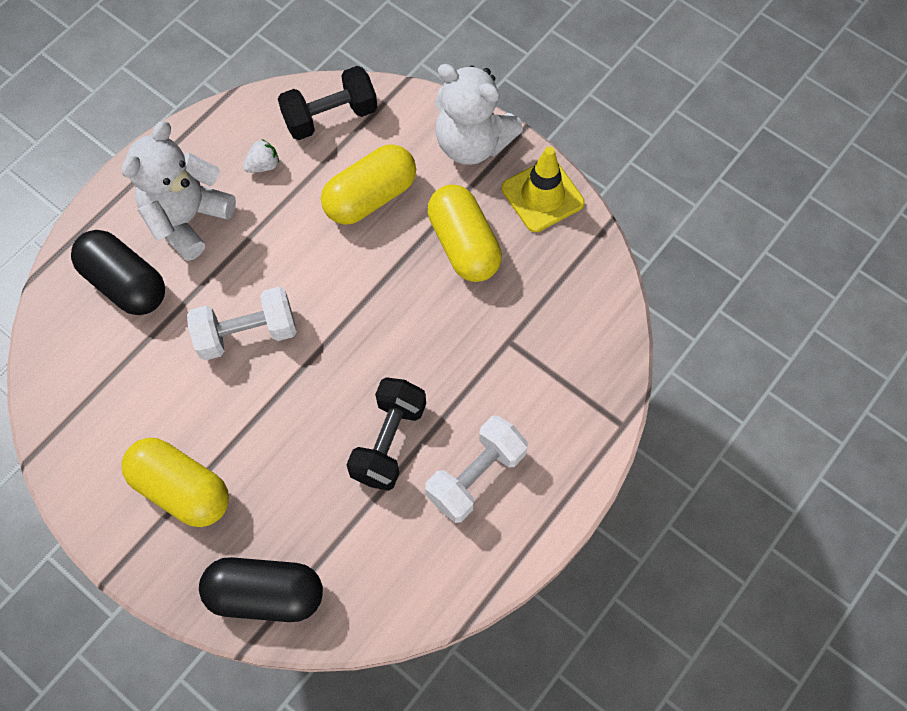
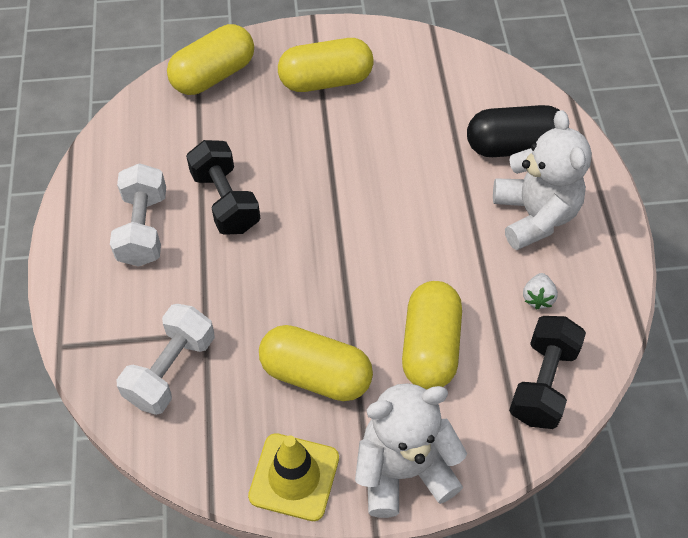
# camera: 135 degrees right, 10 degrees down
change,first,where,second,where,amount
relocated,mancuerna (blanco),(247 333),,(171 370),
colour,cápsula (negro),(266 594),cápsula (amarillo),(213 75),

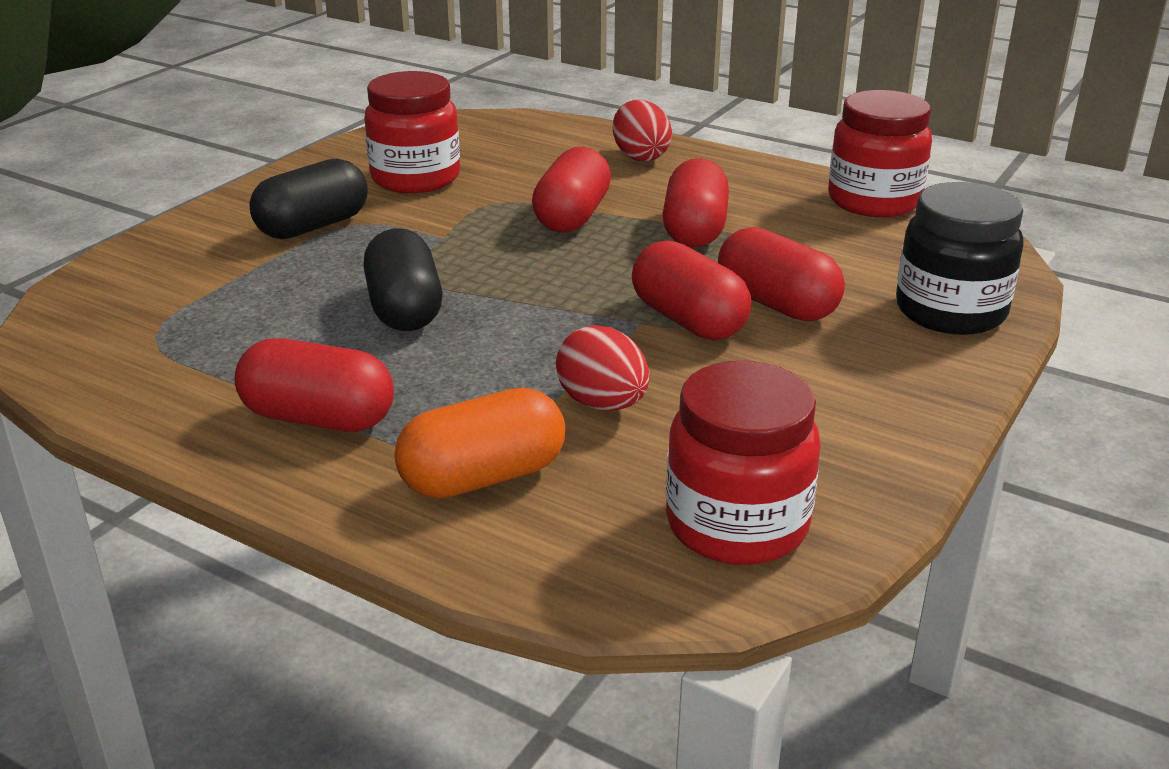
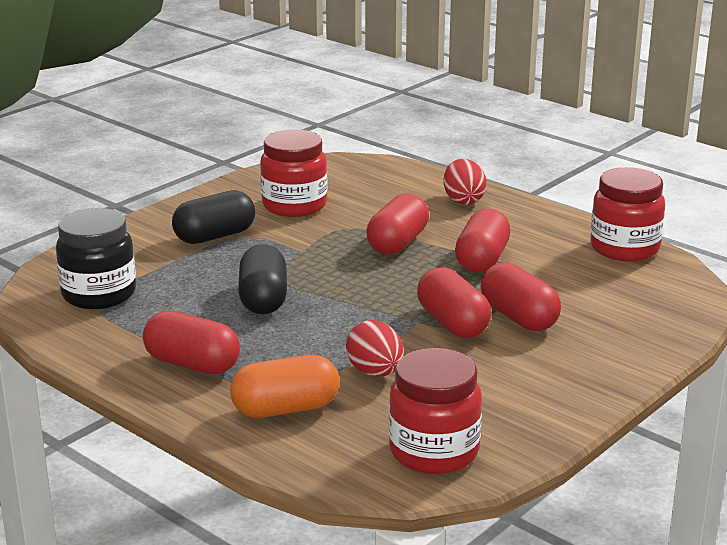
# camera: 10 degrees right, 5 degrees down
change,first,where,second,where,amount
relocated,tarro (negro),(950 312),,(99 294),

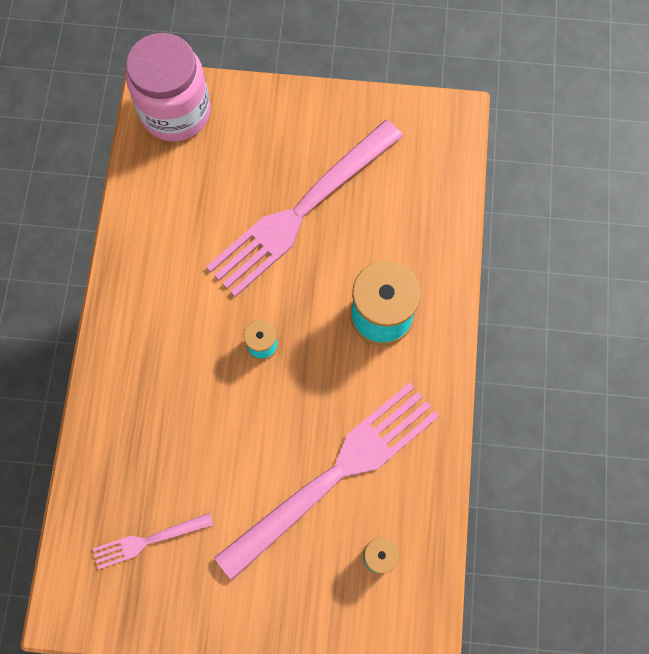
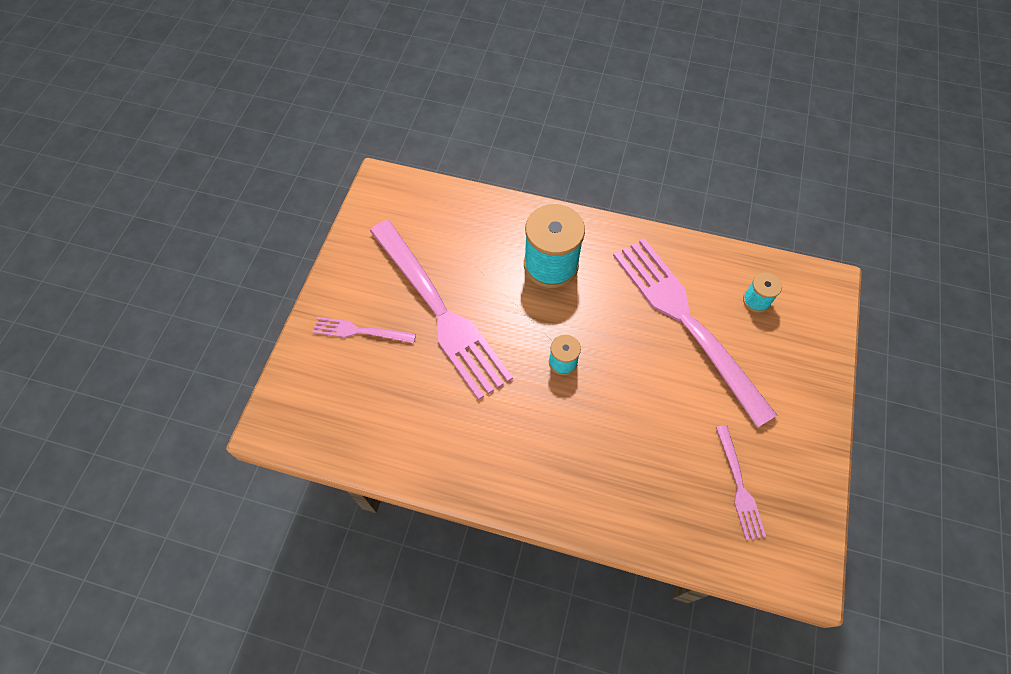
# camera: 80 degrees left, 10 degrees down
change,first,where,second,where,amount
missing,tarro (rosa),(176 112),,,
appeared,,,tenedor (rosa),(359 331),

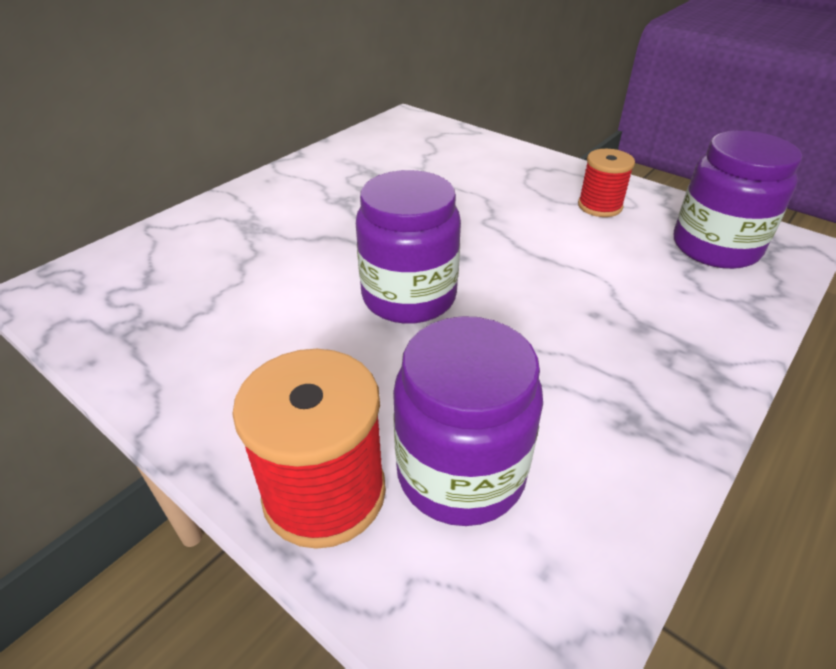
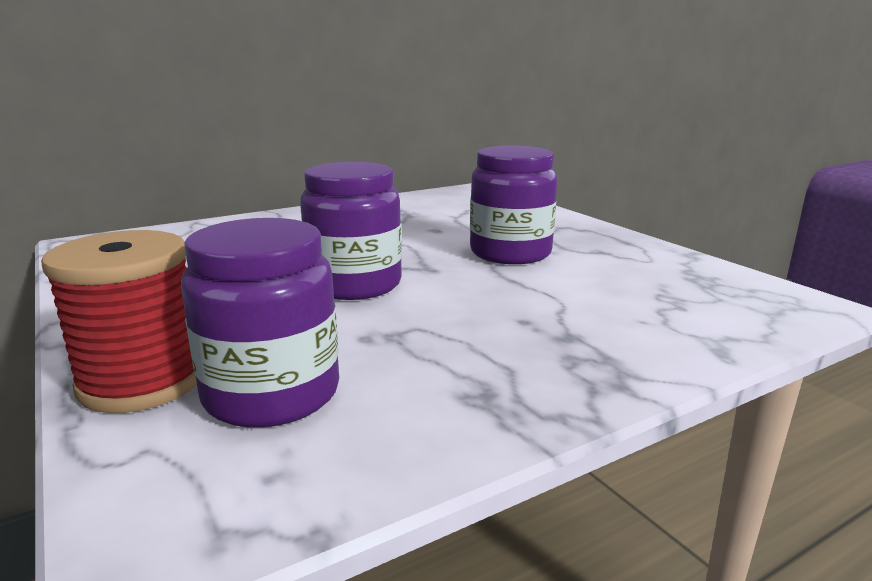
# camera: 20 degrees right, 20 degrees down
change,first,where,second,where,amount
relocated,tarro (morado),(715 247),,(510 253),
missing,carrete (rojo),(599 206),,,

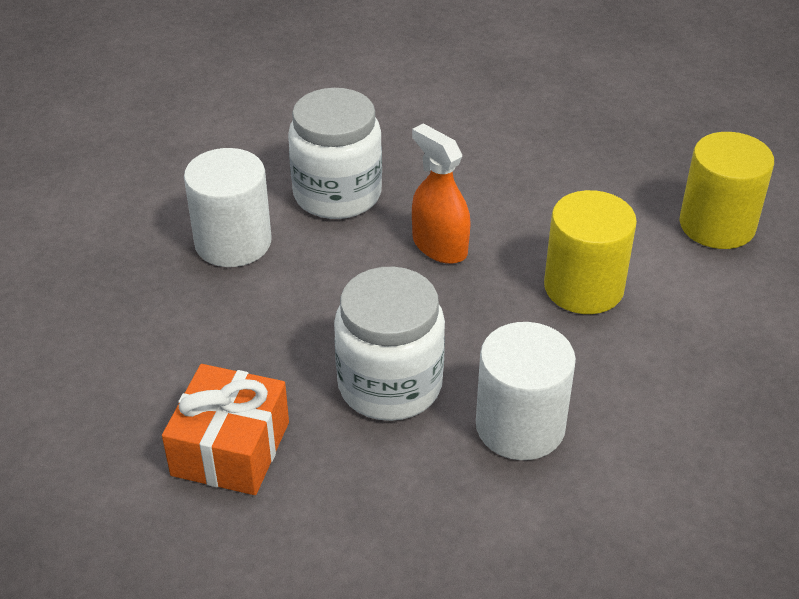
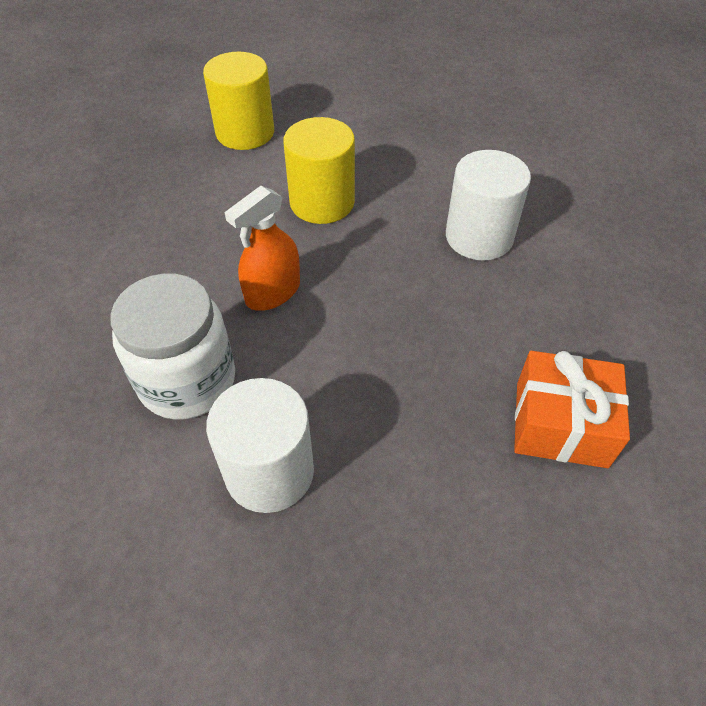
# camera: 95 degrees left, 10 degrees up
change,first,where,second,where,amount
missing,tarro (blanco),(390 385),,,

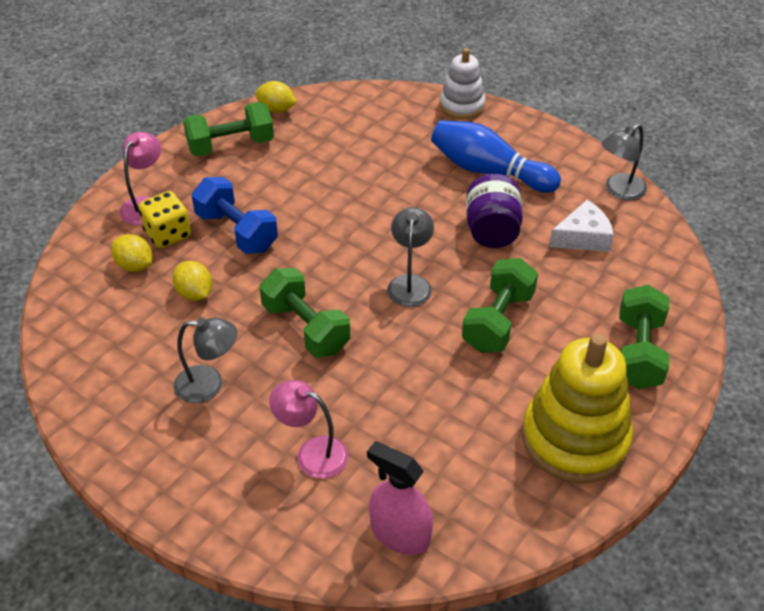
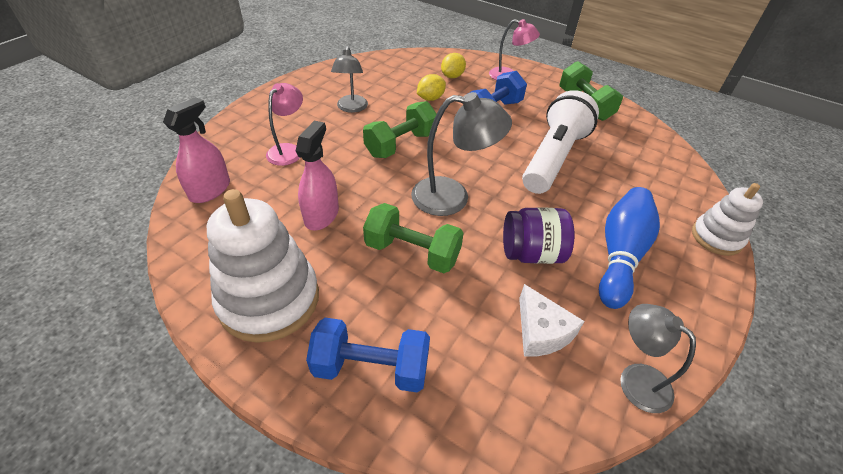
# camera: 85 degrees right, 0 degrees up
change,first,where,second,where,amount
missing,limón (amarillo),(276 109),,,
missing,dado (amarillo),(168 234),,,
size,lámpara (gris),(410 283),,(452 197),x1.51
colour,mancuerna (verde),(638 352),mancuerna (azul),(371 367),
colour,juguete apilable (amarillo),(575 439),juguete apilable (blanco),(269 299),
appeared,,,lámpara de mano (blanco),(553 158),
appeared,,,pulverizador (rosa),(321 215),

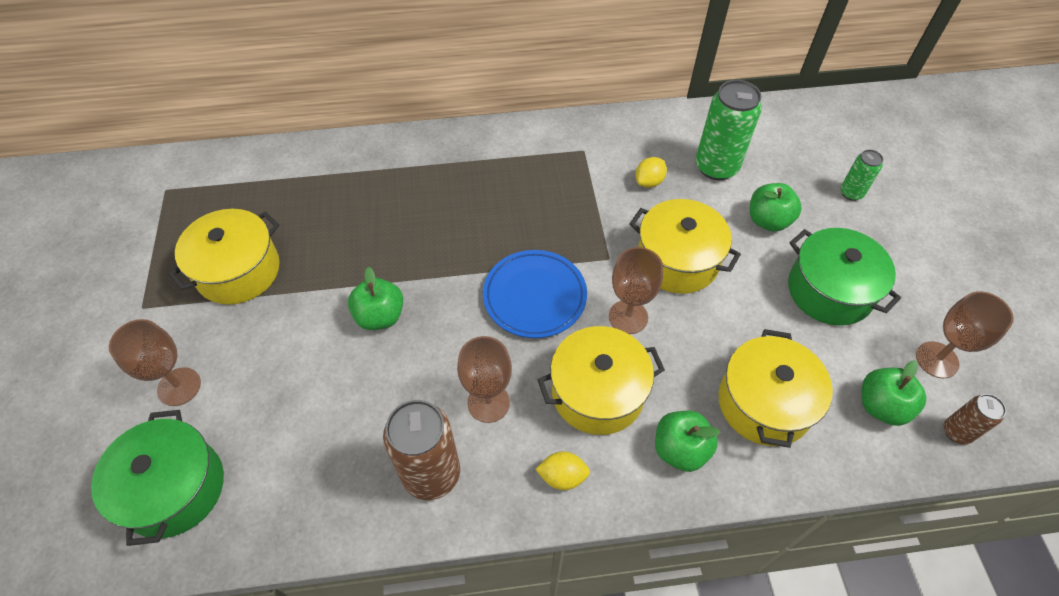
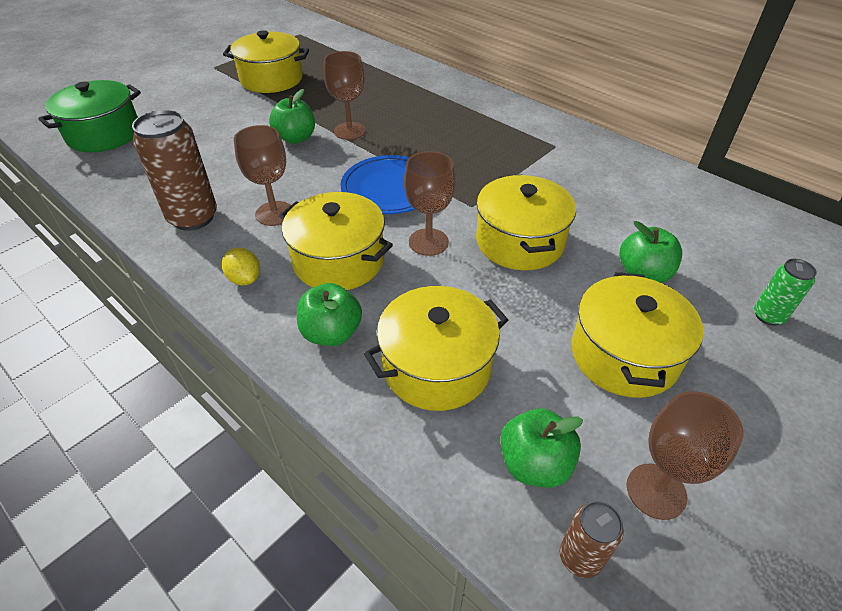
# camera: 50 degrees right, 10 degrees down
change,first,where,second,where,amount
missing,lata (verde),(716 167),,,
missing,limón (amarillo),(649 182),,,
colour,olla (verde),(829 290),olla (amarillo),(624 355),
relocated,copa (marrón),(179 386),,(349 131),

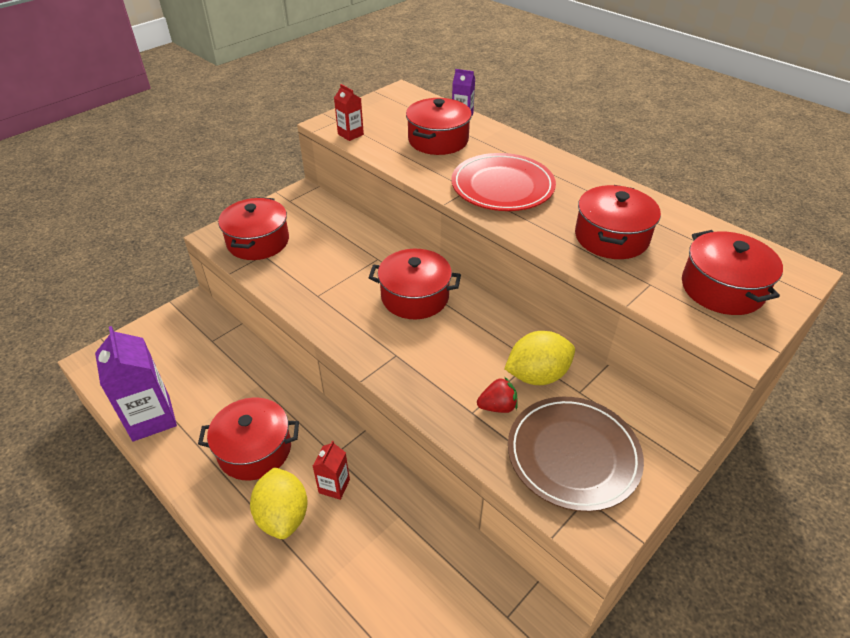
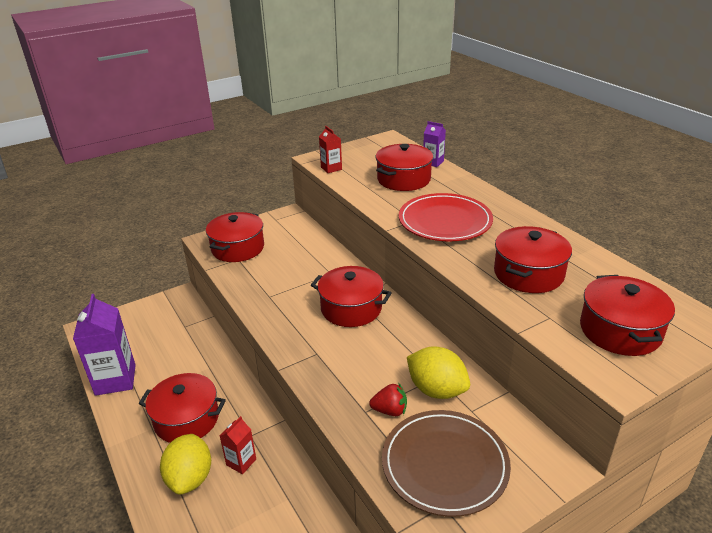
# camera: 15 degrees right, 10 degrees down
change,first,where,second,where,amount
spun,limón (amarillo),(537 375),,(436 390),45 degrees clockwise

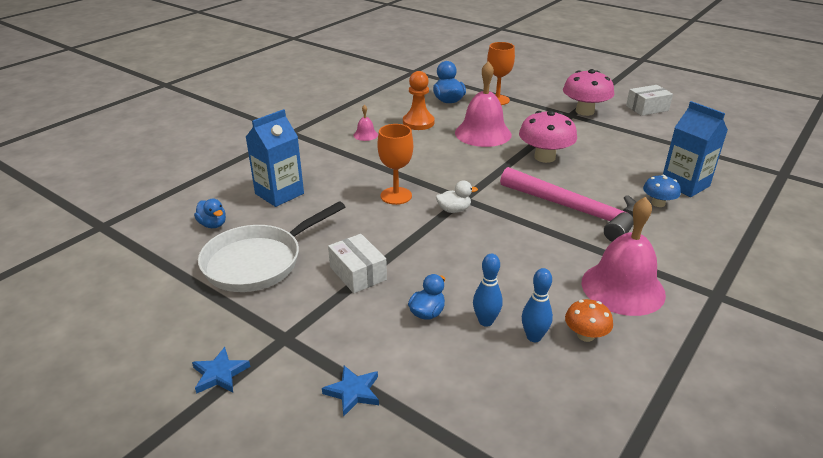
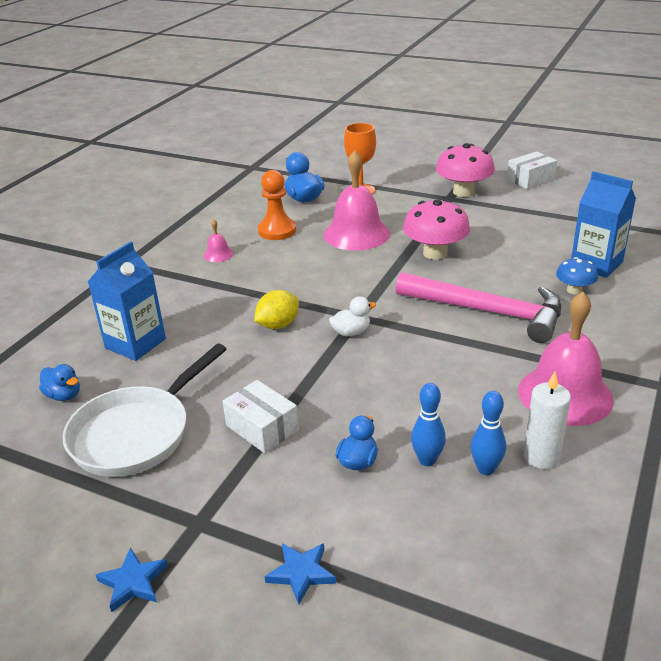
# camera: 10 degrees left, 0 degrees up
change,first,where,second,where,amount
exchanged,copa (naranja),(396 196),limón (amarillo),(278 325),
exchanged,seta (naranja),(585 335),vela (blanco),(541 457),

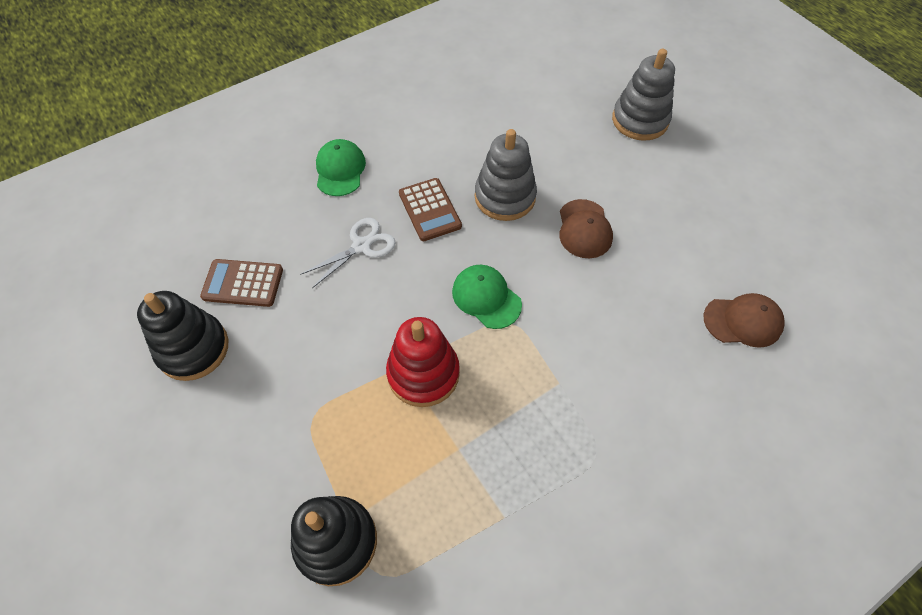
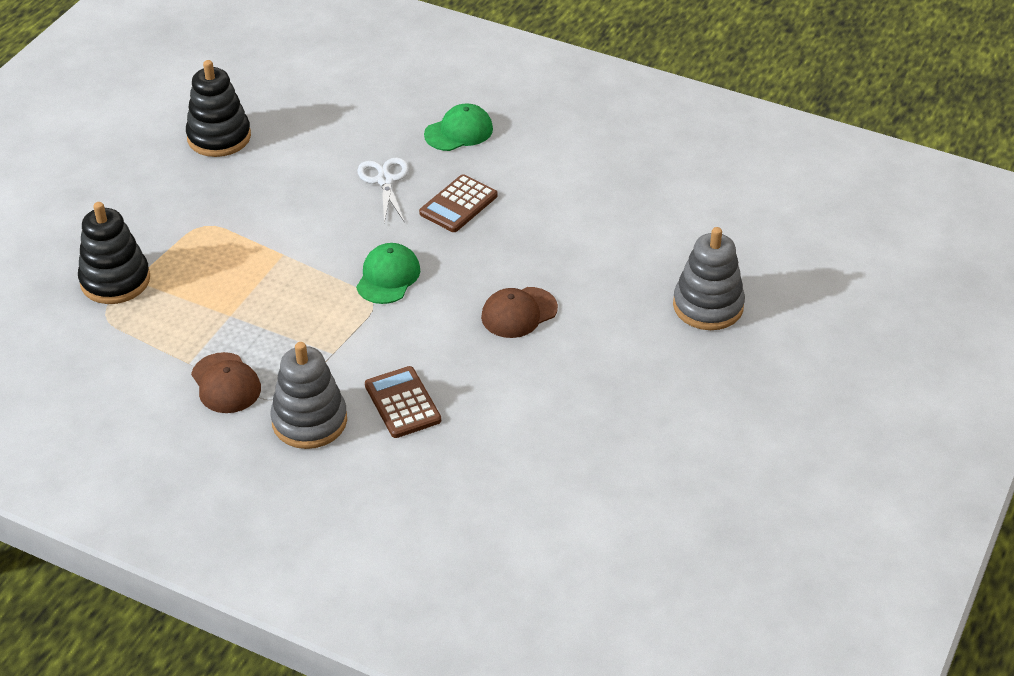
# camera: 60 degrees right, 15 degrees down
change,first,where,second,where,amount
relocated,juguete apilable (gris),(505 197),,(309 421),
spun,tijeras (blanco),(361 246),,(385 181),120 degrees counterclockwise
relocated,calculadora (marrón),(243 283),,(402 403),
relocated,gorra (marrón),(743 321),,(226 383),
missing,juguete apilable (rojo),(423 373),,,

